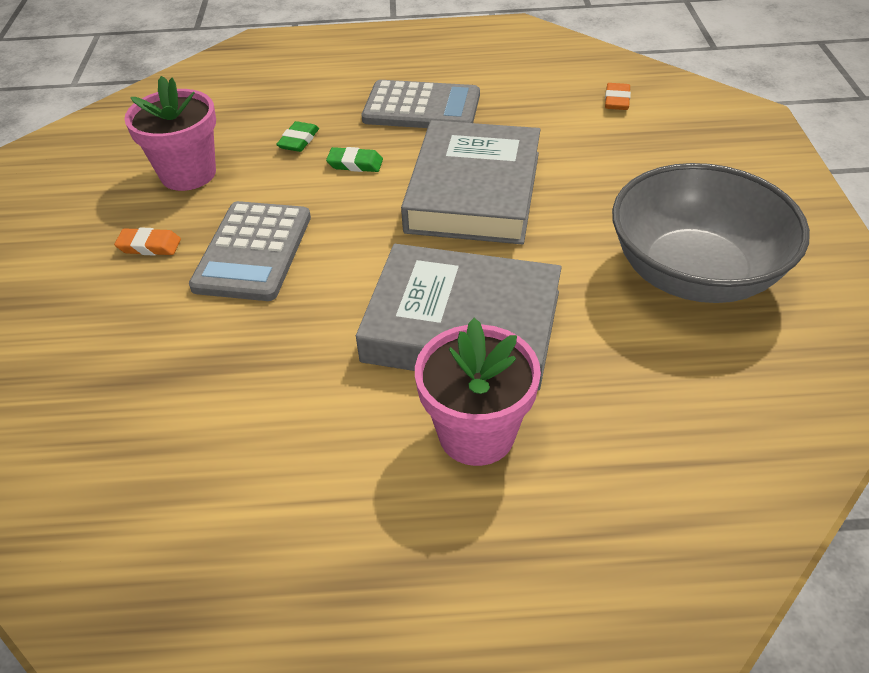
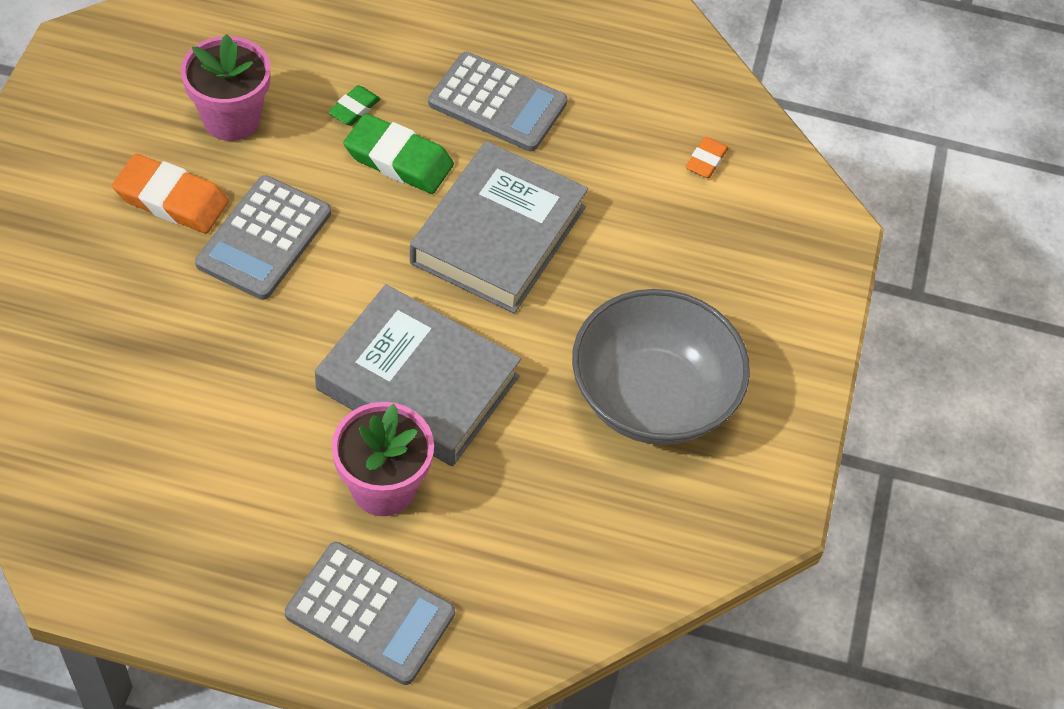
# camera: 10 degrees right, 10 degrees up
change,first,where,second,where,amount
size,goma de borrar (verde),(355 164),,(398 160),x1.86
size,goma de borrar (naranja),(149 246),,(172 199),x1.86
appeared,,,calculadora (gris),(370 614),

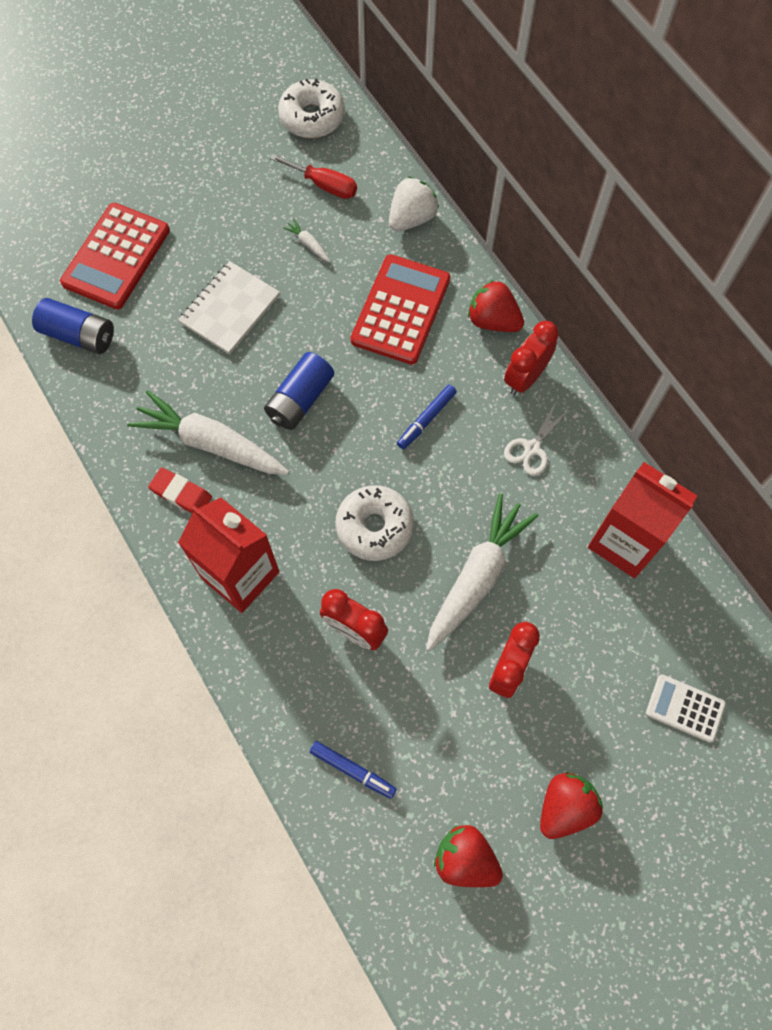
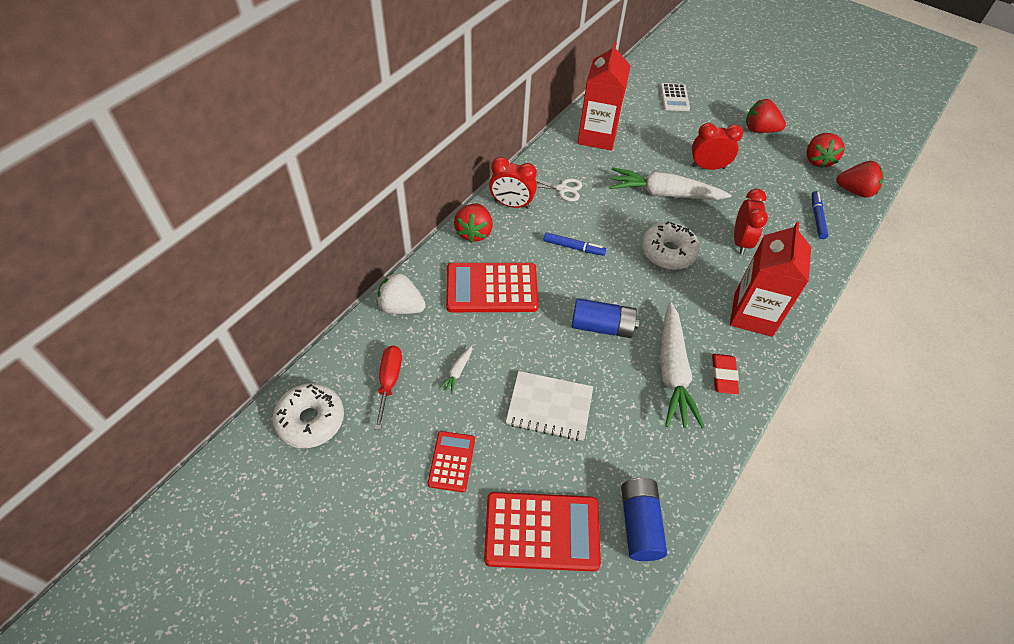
# camera: 115 degrees left, 15 degrees down
change,first,where,second,where,amount
appeared,,,fresa (rojo),(855 191),
appeared,,,calculadora (rojo),(451 461),

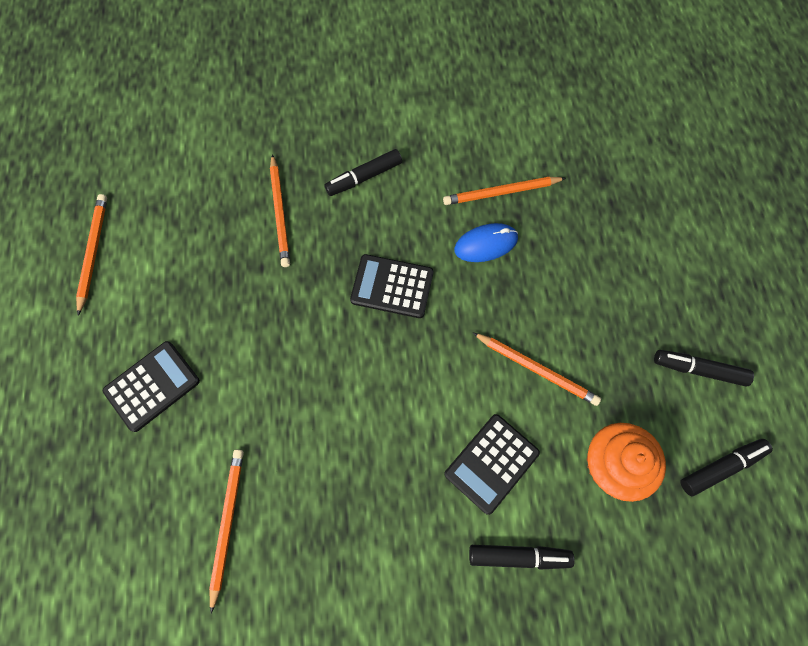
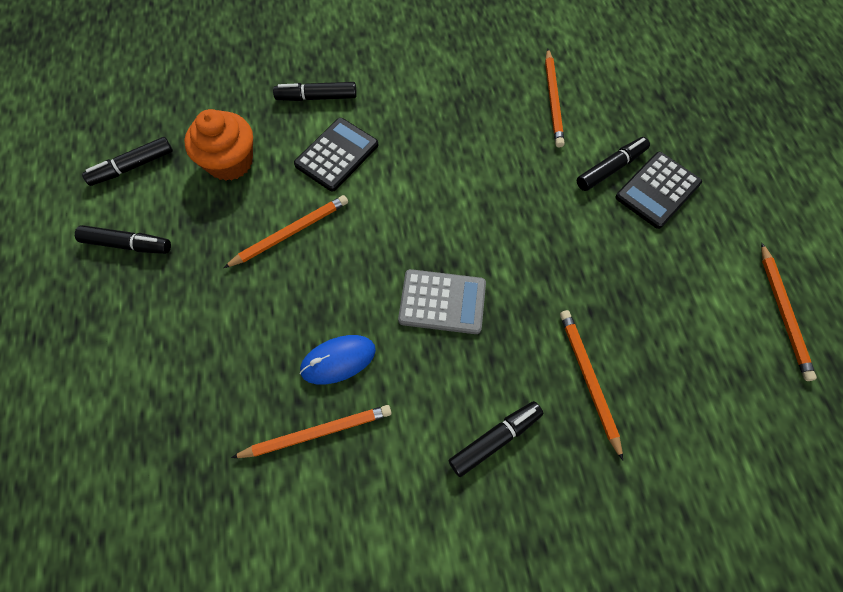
# camera: 175 degrees right, 5 degrees down
change,first,where,second,where,amount
colour,calculadora (negro),(392 286),calculadora (gris),(442 302),
spun,lápiz (naranja),(536 369),,(290 232),120 degrees clockwise
appeared,,,rotulador (negro),(611 168),

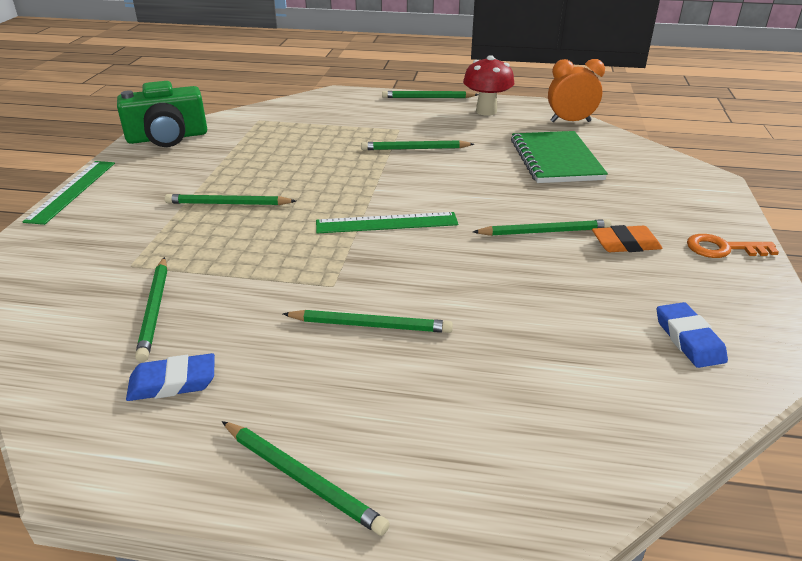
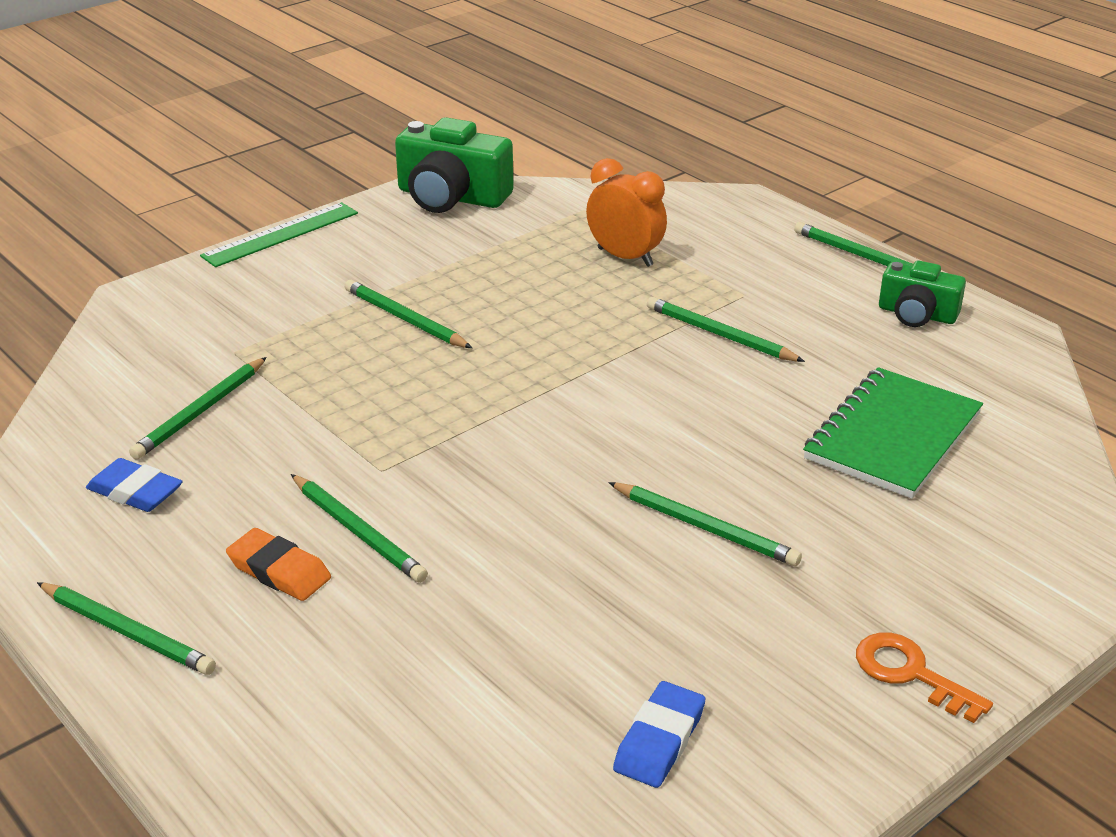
# camera: 40 degrees right, 0 degrees up
change,first,where,second,where,amount
exchanged,seta (rojo),(486 111),cámara (verde),(917 314),
relocated,despertador (naranja),(570 121),,(625 257),
missing,regla (verde),(386 223),,,
relocated,goma de borrar (naranja),(625 244),,(279 571),
spun,lápiz (verde),(301 478),,(126 632),45 degrees counterclockwise

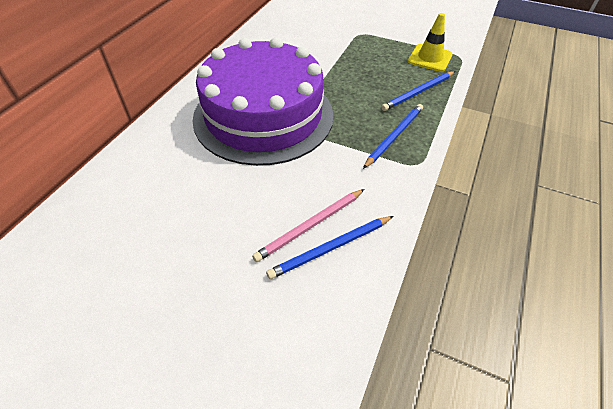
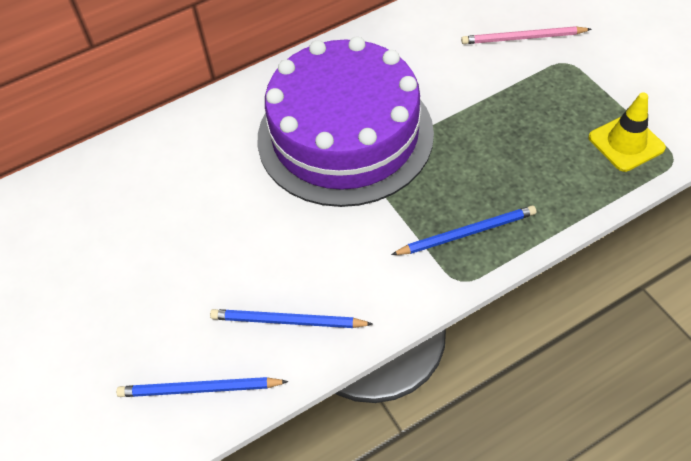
# camera: 40 degrees right, 5 degrees up
change,first,where,second,where,amount
relocated,lápiz (azul),(418 92),,(199 389),
relocated,lápiz (rosa),(310 226),,(522 38),

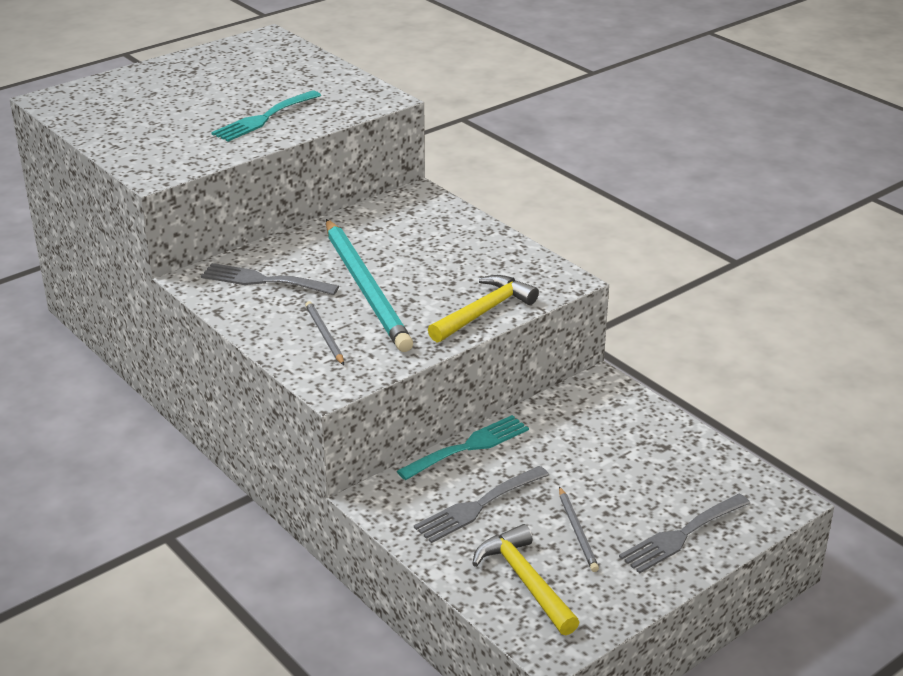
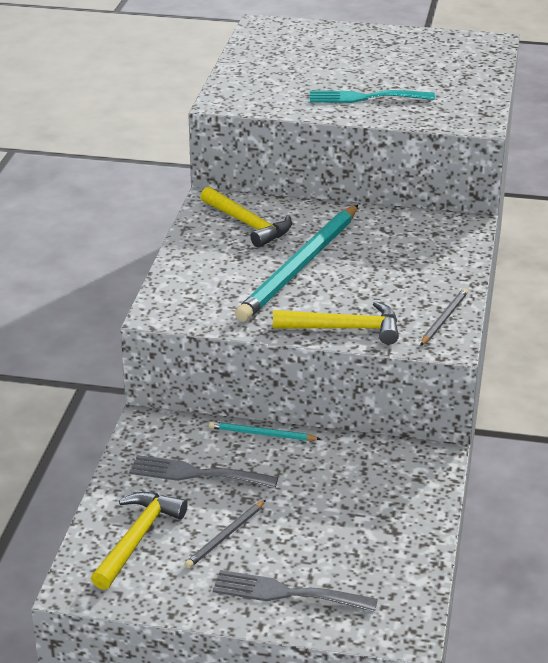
# camera: 50 degrees right, 0 degrees up
change,first,where,second,where,amount
exchanged,tenedor (gris),(263 280),martillo (amarillo),(248 224),
relocated,lápiz (gris),(324 335),,(444 319),
exchanged,tenedor (turquesa),(468 447),lápiz (turquesa),(262 434),

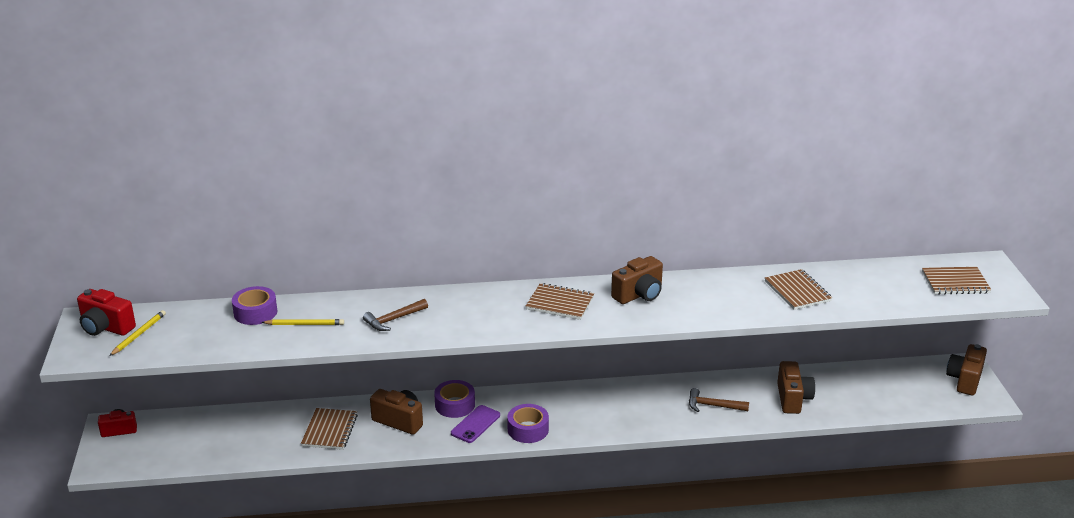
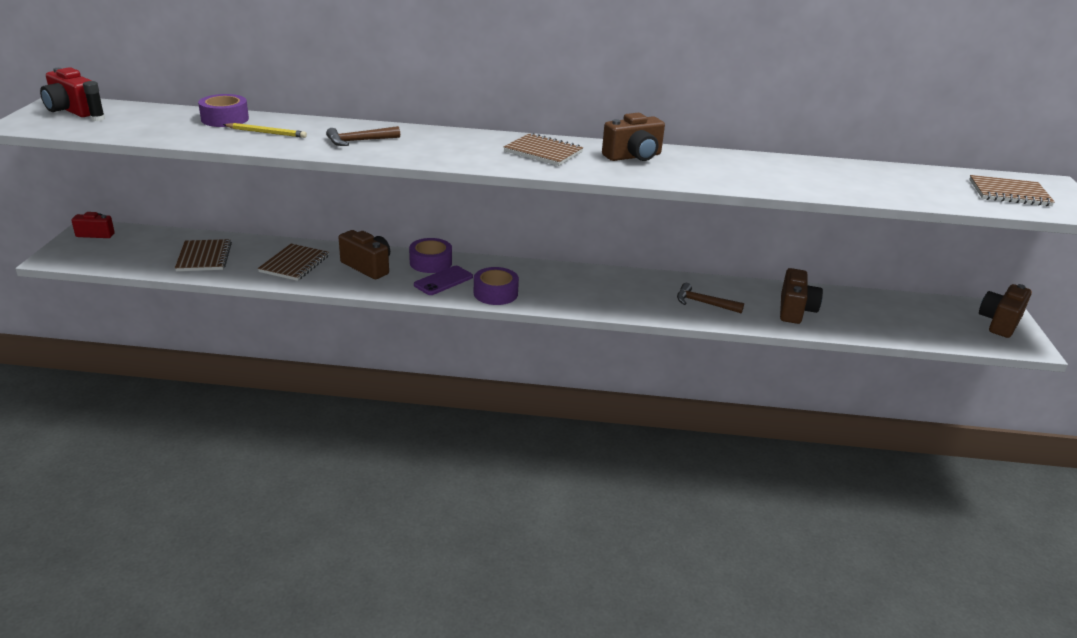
# camera: 10 degrees right, 0 degrees up
change,first,where,second,where,amount
relocated,cuaderno (marrón),(797 291),,(204 257),
exchanged,lápiz (amarillo),(139 335),barra de pegamento (negro),(98 119),

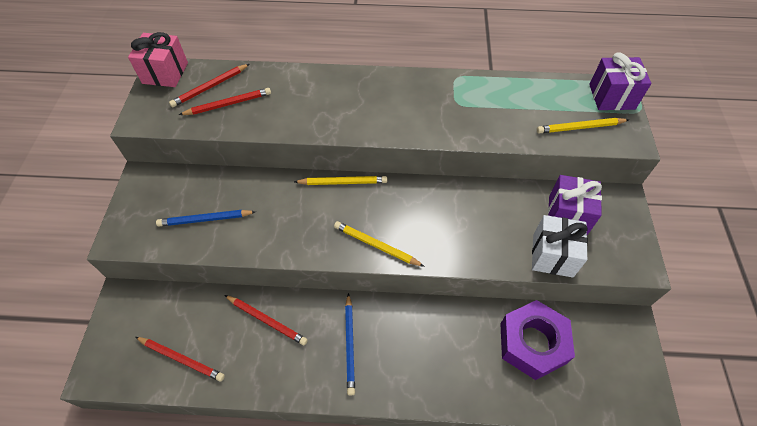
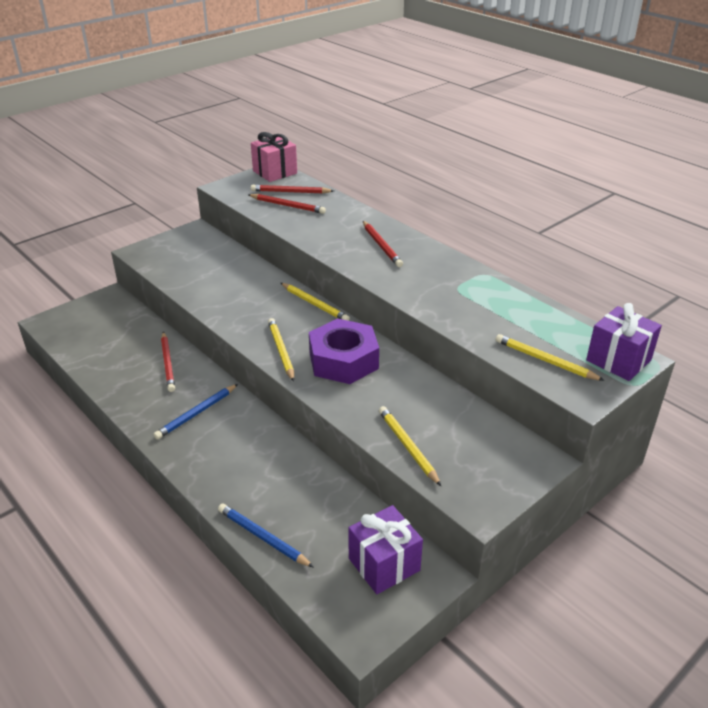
# camera: 45 degrees right, 20 degrees down
change,first,where,second,where,amount
relocated,regalo (morado),(567 215),,(384 564),
relocated,lápiz (azul),(205 219),,(263 537),
exchanged,regalo (blanco),(552 255),lápiz (amarillo),(407 446),
relocated,tuerca (morado),(532 343),,(343 360),
relocated,lápiz (rojo),(181 359),,(381 246),

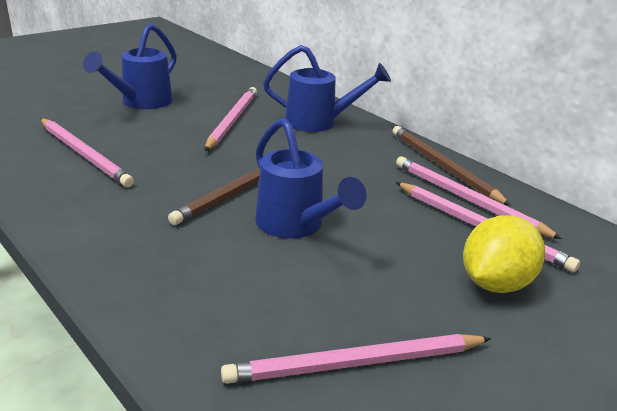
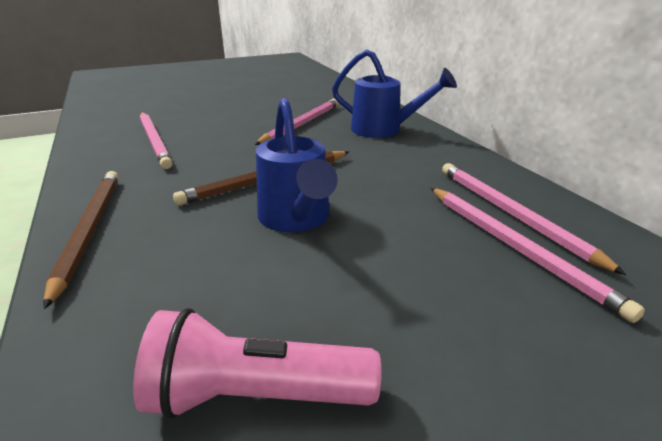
# camera: 20 degrees right, 0 degrees up
change,first,where,second,where,amount
missing,regadera (azul),(141 102),,,
relocated,lápiz (marrón),(443 166),,(89 230),
missing,limón (amarillo),(494 283),,,
exchanged,lápiz (rosa),(355 363),lámpara de mano (rosa),(256 395),

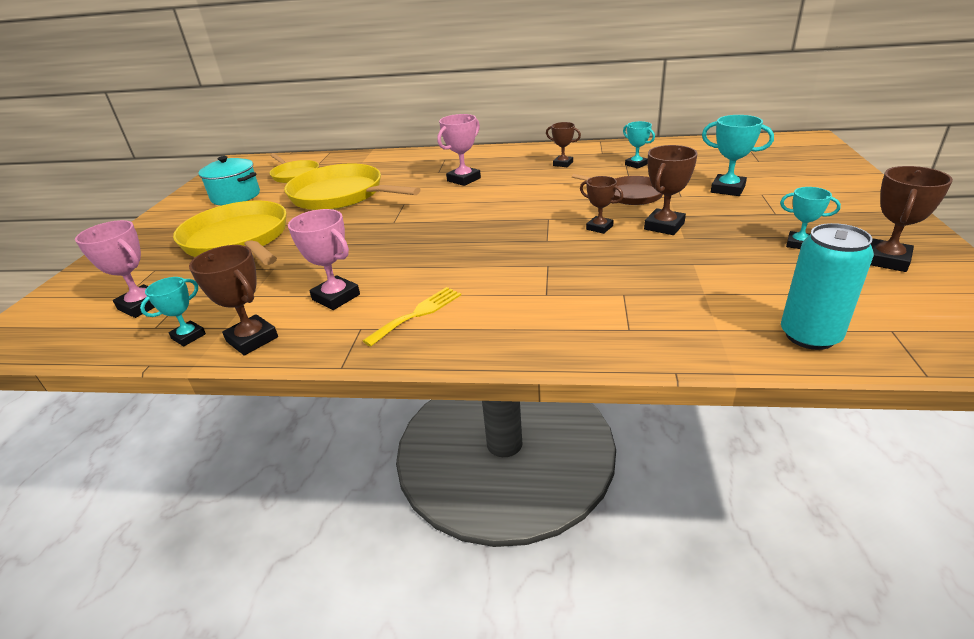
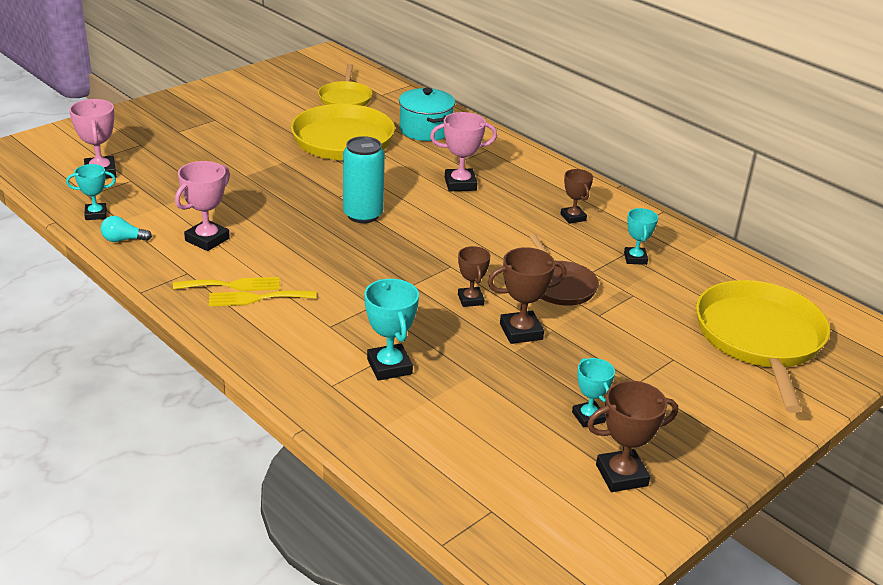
# camera: 35 degrees right, 0 degrees up
change,first,where,second,where,amount
relocated,trofeo (turquesa),(727 189),,(389 366),
relocated,olla (turquesa),(236 196),,(425 130),
relocated,sartén (amarillo),(238 240),,(759 338),
spun,trofeo (rosa),(336 297),,(207 239),45 degrees clockwise
relocated,lata (turquesa),(810 336),,(363 215),
exchanged,trofeo (marrón),(252 339),bombilla (turquesa),(123 240),
appeared,,,tenedor (amarillo),(257 298),

